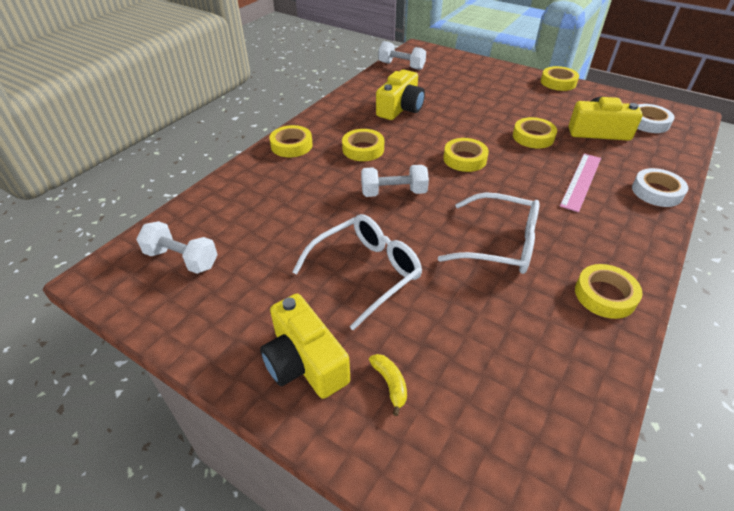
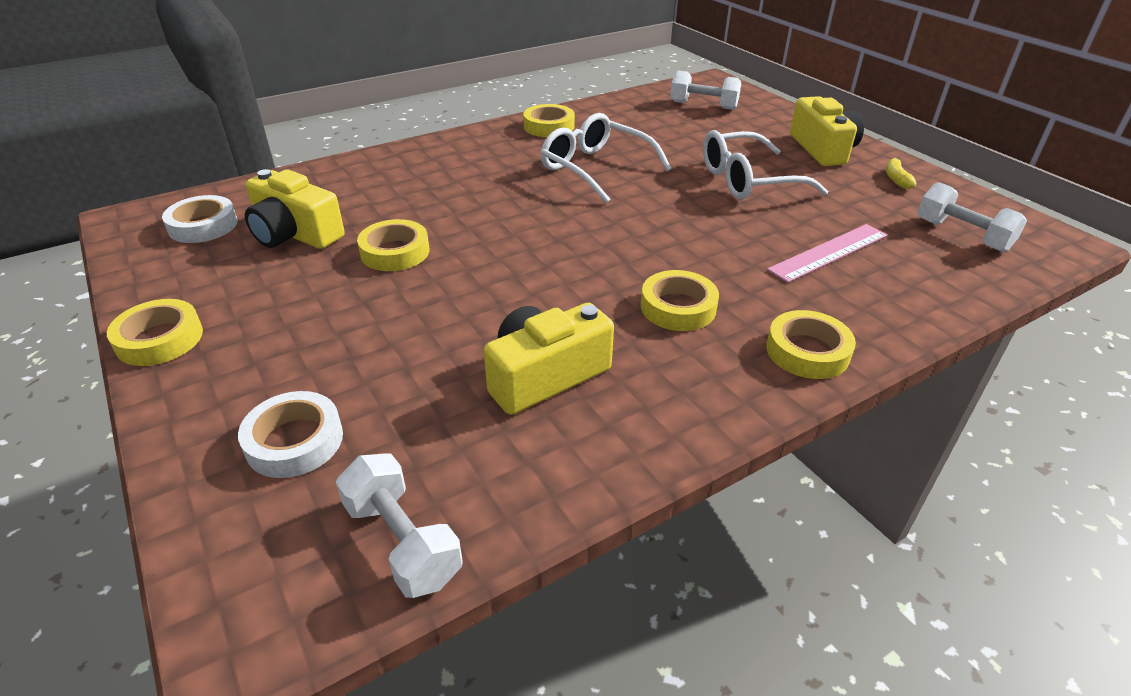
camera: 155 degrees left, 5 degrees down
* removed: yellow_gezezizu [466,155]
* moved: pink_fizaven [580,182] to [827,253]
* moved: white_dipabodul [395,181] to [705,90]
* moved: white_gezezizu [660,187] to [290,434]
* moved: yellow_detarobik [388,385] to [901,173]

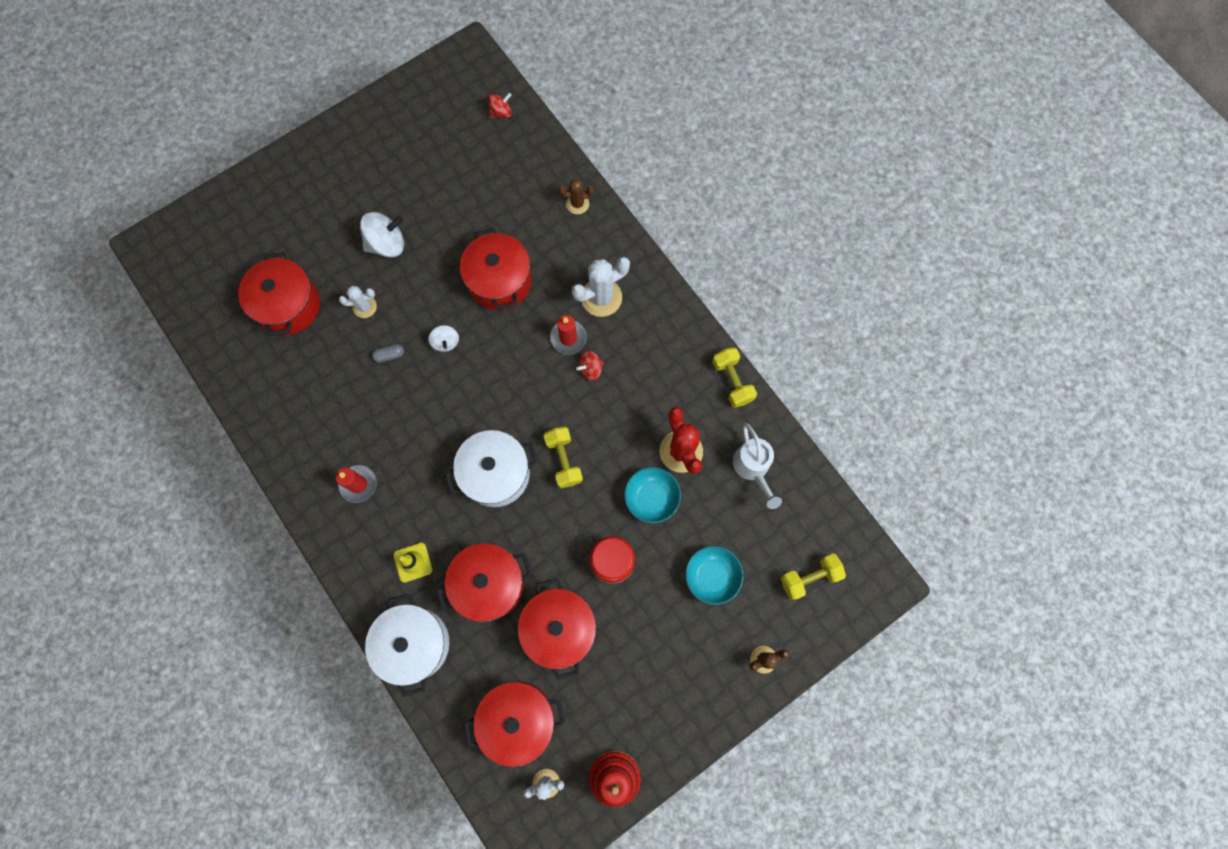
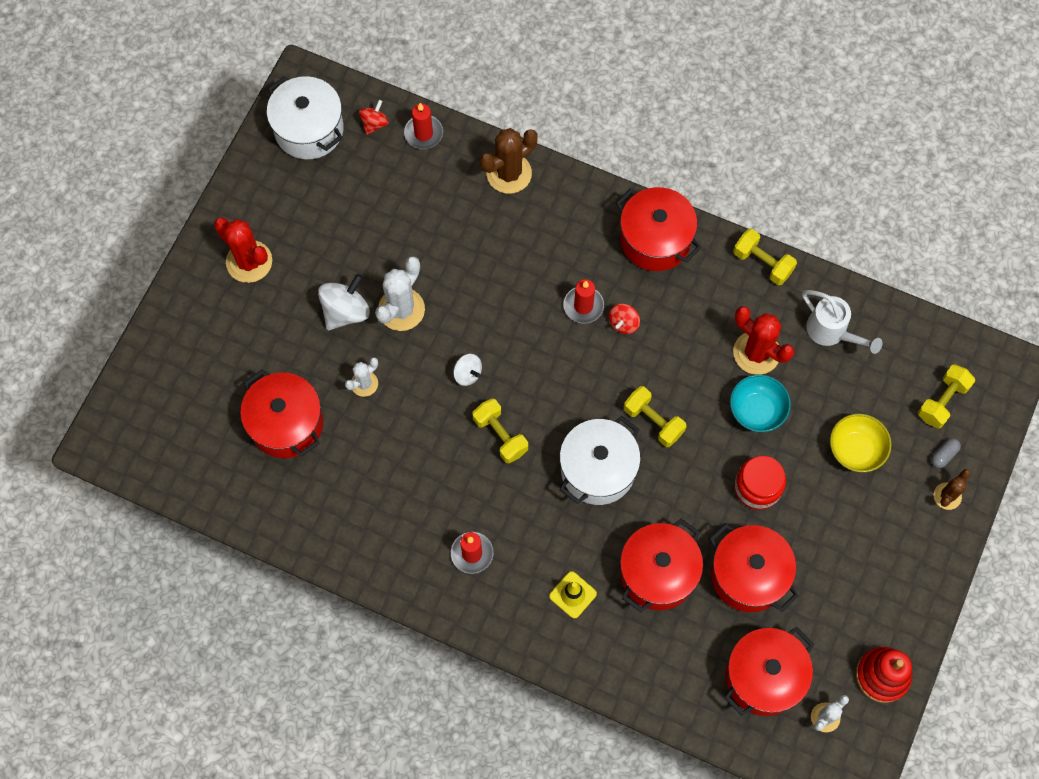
camera: 30 degrees left, 5 degrees down
* resized: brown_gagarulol [576,196] = [508,161] x1.73
* moved: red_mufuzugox [496,268] to [659,229]
* moved: white_gagarulol [601,287] to [400,293]
* moved: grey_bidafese [388,353] to [946,453]
* recoloured: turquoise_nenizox [714,575] to yellow_nenizox [861,443]
* moved: white_mufuzugox [407,645] to [305,117]
* added: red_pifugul [423,126]
* added: red_gagarulol [243,250]
* added: yellow_dipabodul [500,431]

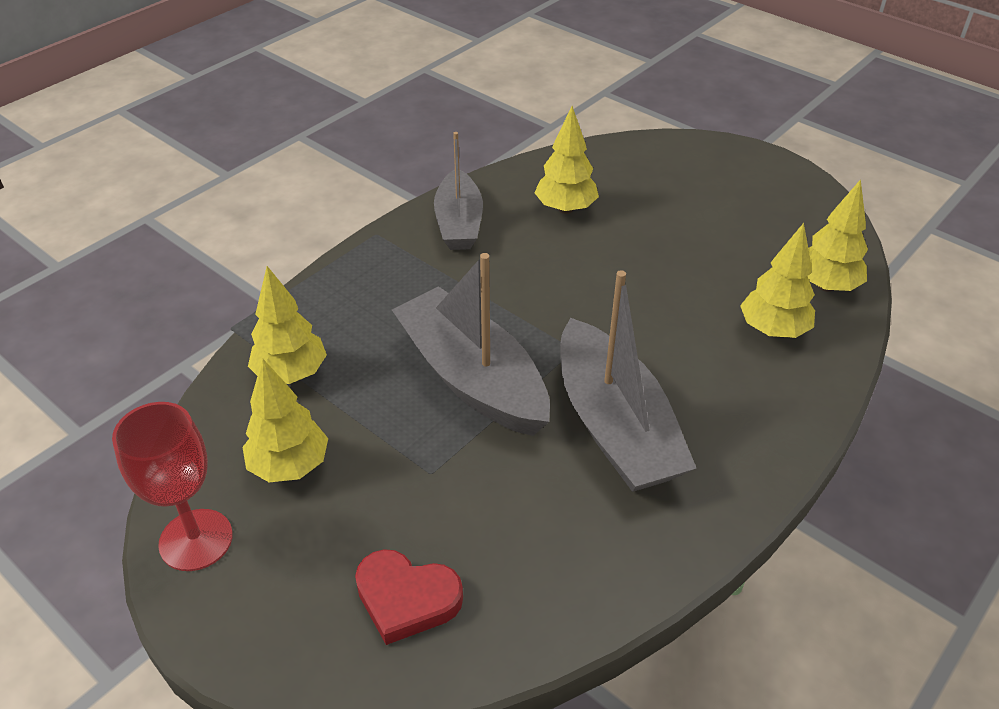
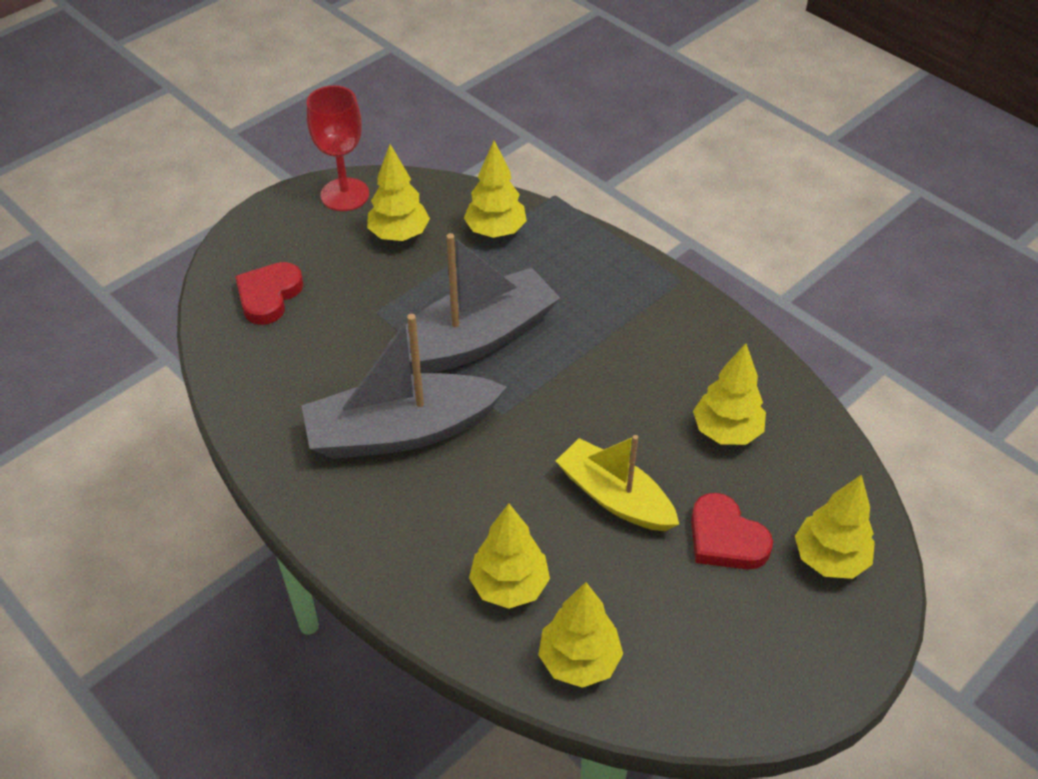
camera: 95 degrees right, 5 degrees up
* removed: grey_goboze [458,191]
* added: yellow_goboze [617,483]
* added: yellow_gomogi [835,527]
* added: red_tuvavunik [732,531]

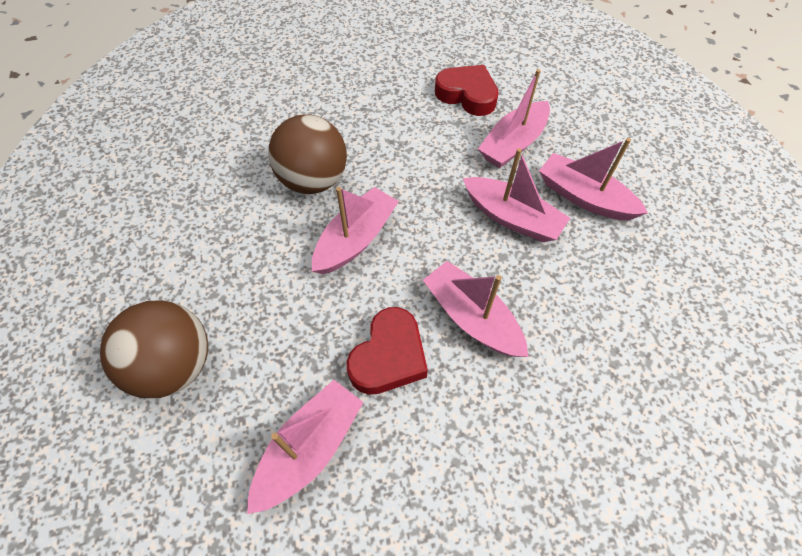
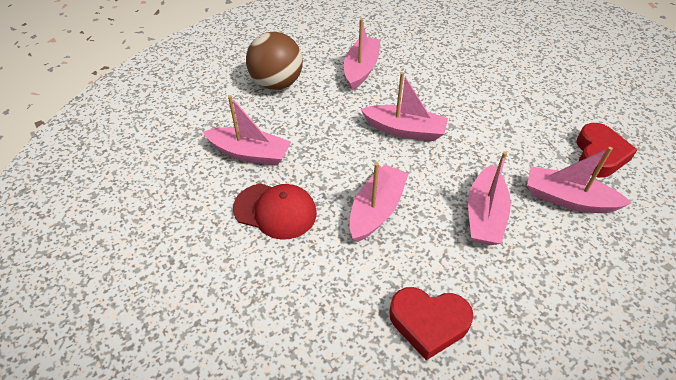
camera: 70 degrees right, 10 degrees down
* removed: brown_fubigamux [307,154]
* moved: pink_goboze [593,179] to [362,54]
* moved: red_tuvavunik [387,351] to [431,323]
* added: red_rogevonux [275,211]

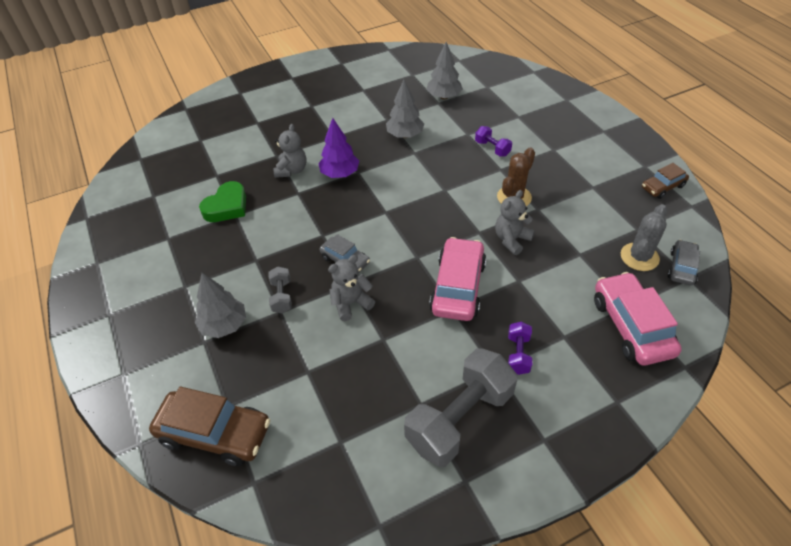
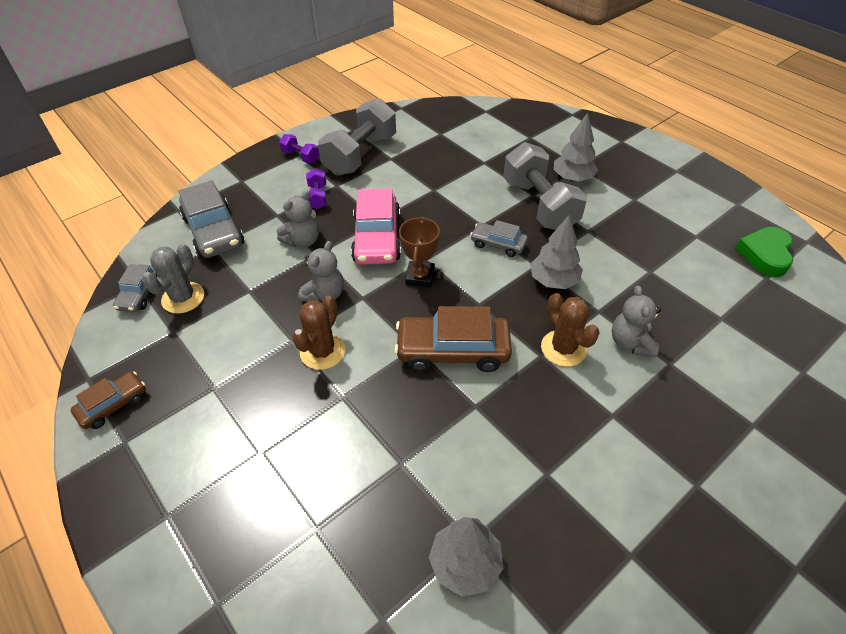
camera: 165 degrees right, 0 degrees up
* moved: grey_gomogi [405,109] to [556,252]
* replaced: purple_gomogi [338,148] to brown_gagarulol [570,330]
* moved: purple_dipabodul [493,141] to [299,148]
* moved: green_tuvavunik [222,201] to [764,252]
* moved: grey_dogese [351,288] to [297,219]
* resized: grey_dipabodul [280,289] = [545,186] x2.19
* recoloured: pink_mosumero [638,319] to grey_mosumero [211,219]
* moved: brown_mosumero [209,426] to [453,339]
* added: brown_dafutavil [419,252]

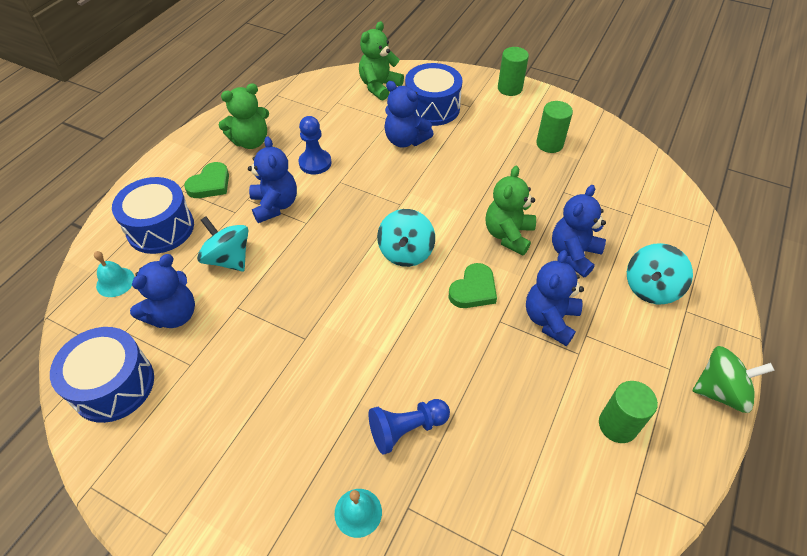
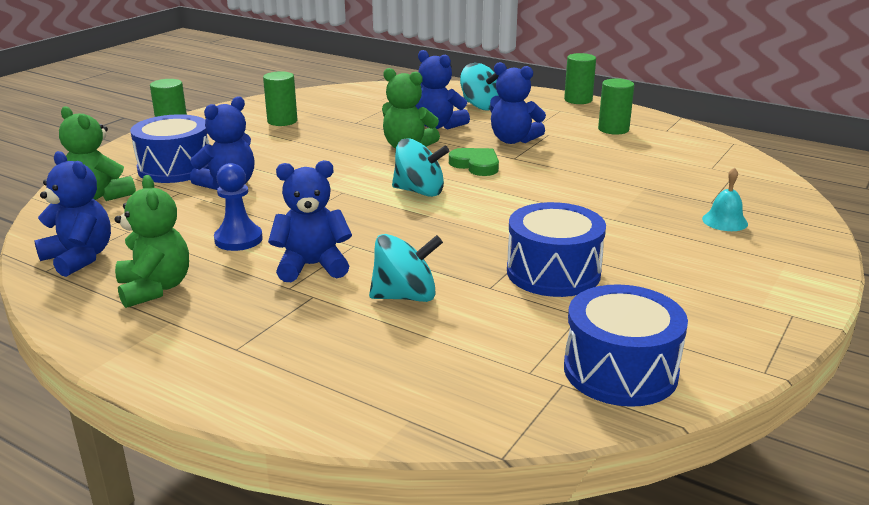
camera: 85 degrees left, 25 degrees down
* removed: green_tuvavunik [206,180]
* moved: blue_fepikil [153,215] to [556,249]
* turned: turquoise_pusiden [222,243] = [406,268] 150 degrees counterclockwise
* removed: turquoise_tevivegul [114,274]
* moved: blue_dogese [162,291] to [72,214]
* replaced: green_pusiden [734,379] to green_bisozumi [580,78]
* removed: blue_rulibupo [409,427]

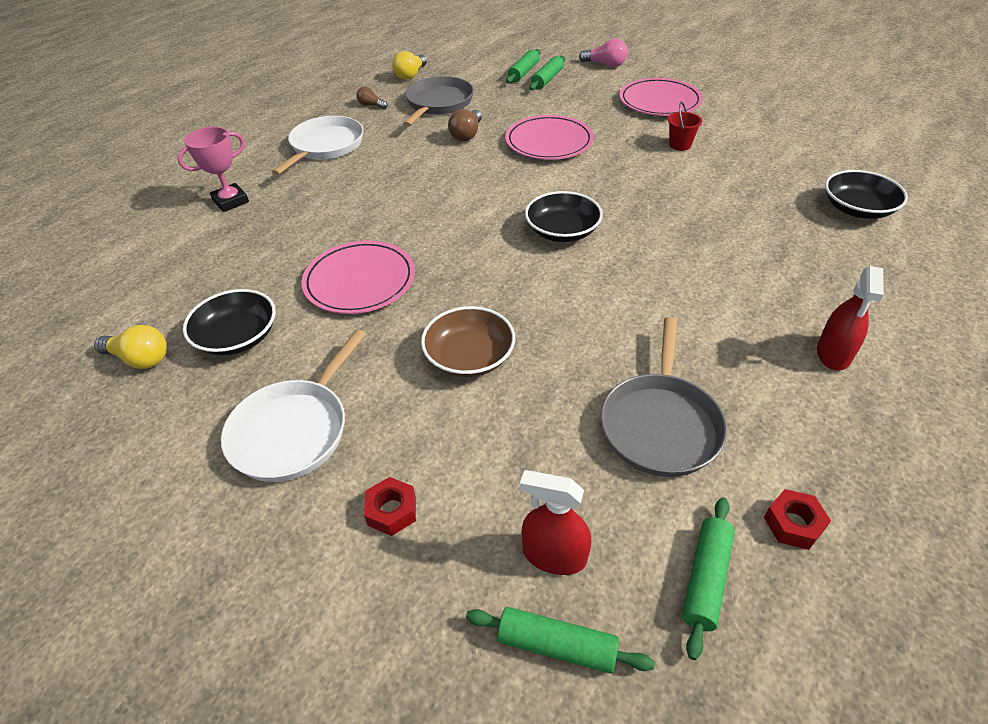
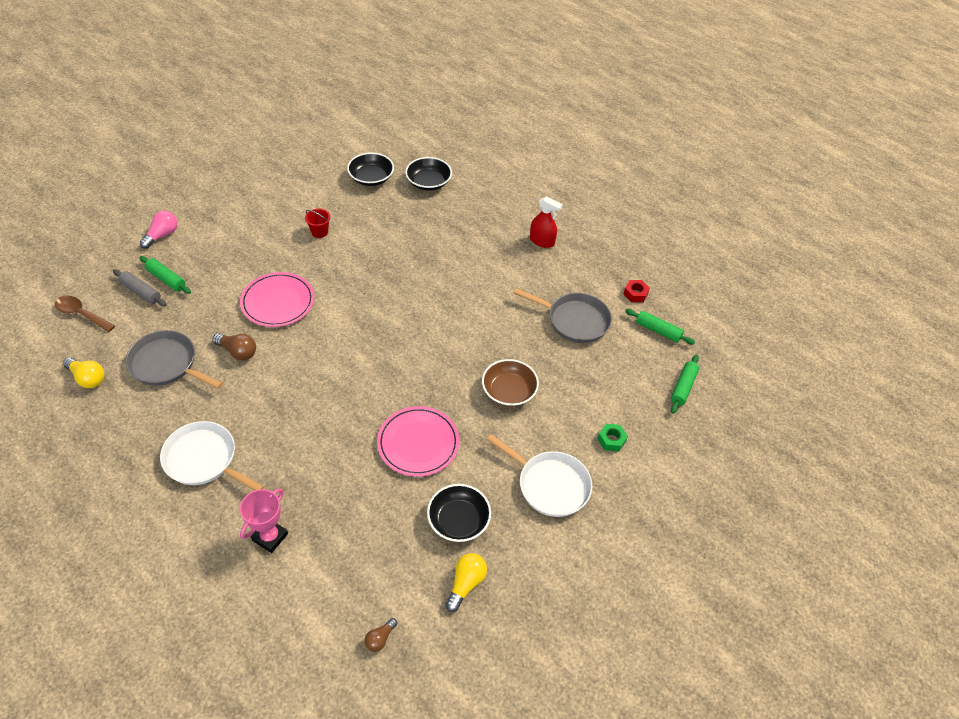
camera: 85 degrees left, 5 degrees up
* recoloured: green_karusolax [523,66] to grey_karusolax [140,287]
* removed: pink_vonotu [661,97]
* moved: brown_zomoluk [372,98] to [380,635]
* turned: pink_dafutavil [213,169] = [264,520] 60 degrees clockwise
* moved: black_nenizox [564,216] to [370,169]
* removed: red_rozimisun [555,522]
* recoloured: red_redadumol [390,506] to green_redadumol [613,438]
* added: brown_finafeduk [85,314]

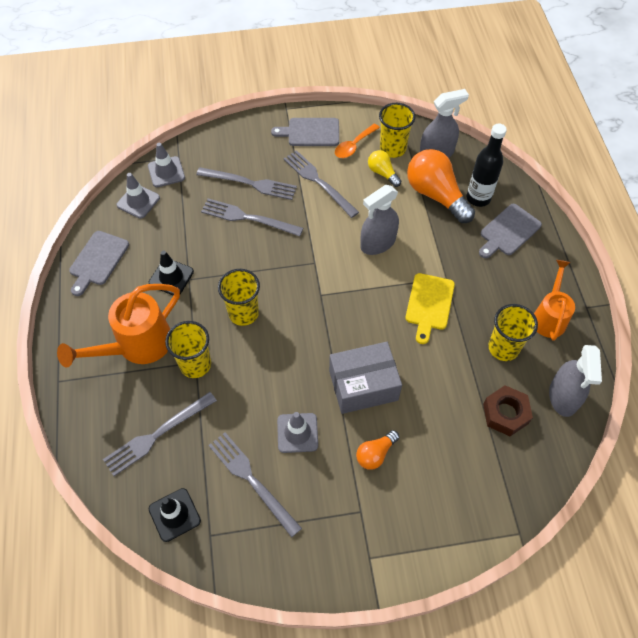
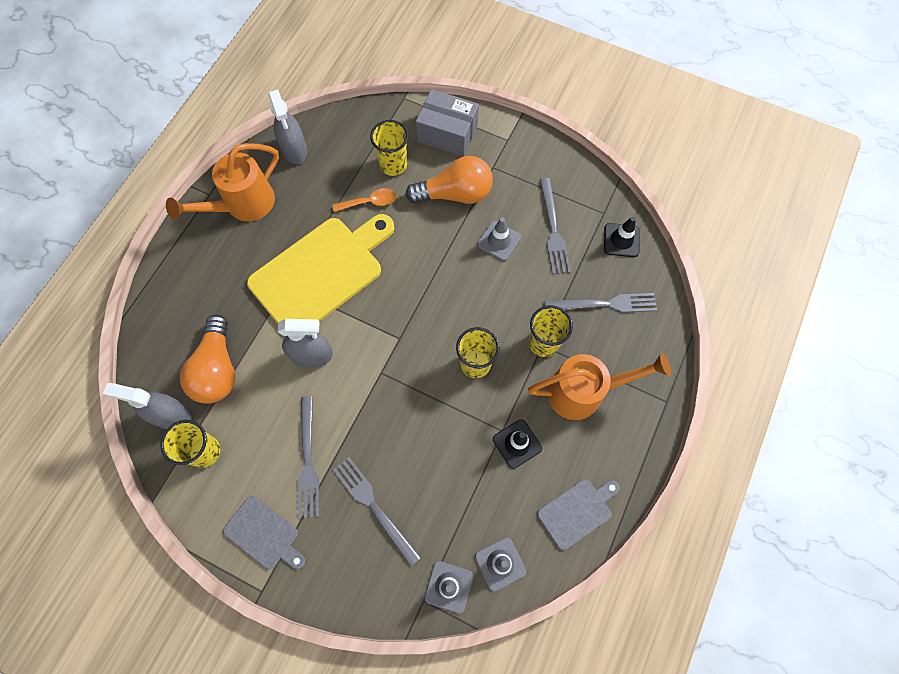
camera: 145 degrees left, 10 degrees up
* removed: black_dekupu [487,165]
* moved: orange_finafeduk [357,141] to [364,200]
* removed: yellow_zomoluk [384,168]
* removed: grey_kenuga [252,217]
* removed: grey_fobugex [510,231]
* resized: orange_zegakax [554,300] = [222,182] x1.53
* resized: yellow_fobugex [430,308] = [320,269] x2.04
* moved: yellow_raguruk [513,332] to [389,148]
* moved: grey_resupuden [365,378] to [447,123]
* turned: grey_rozimisun [575,381] = [287,126] 120 degrees clockwise
* removed: brown_redadumol [508,410]
* resized: orange_zomoluk [377,450] = [449,180] x1.95

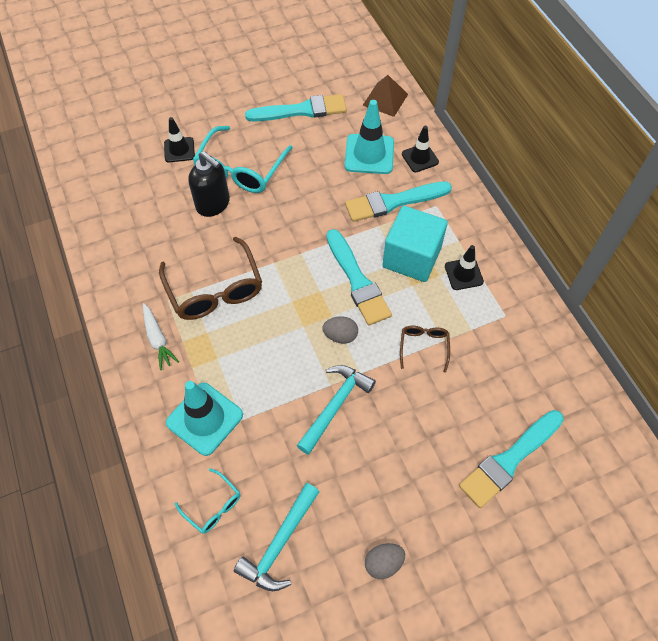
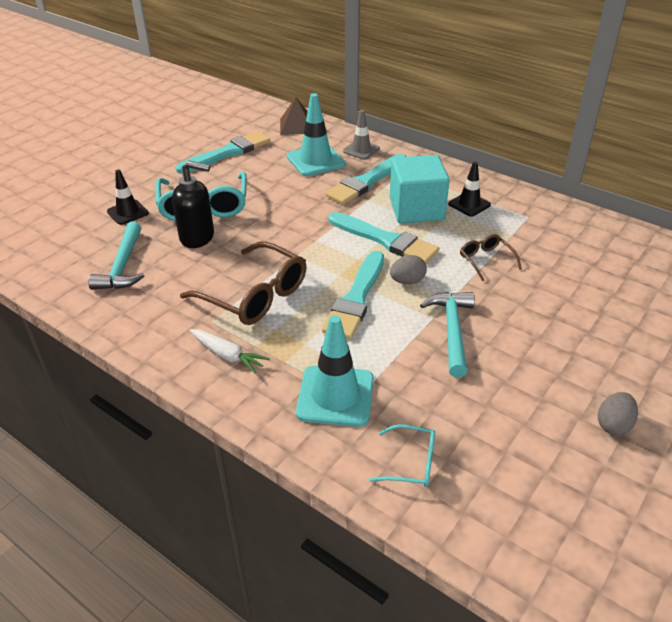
camera: 30 degrees left, 20 degrees down
* recoloured: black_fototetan [420,149] to grey_fototetan [361,135]
* moved: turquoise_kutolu [511,459] to [353,295]
* moved: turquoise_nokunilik [276,537] to [116,255]

